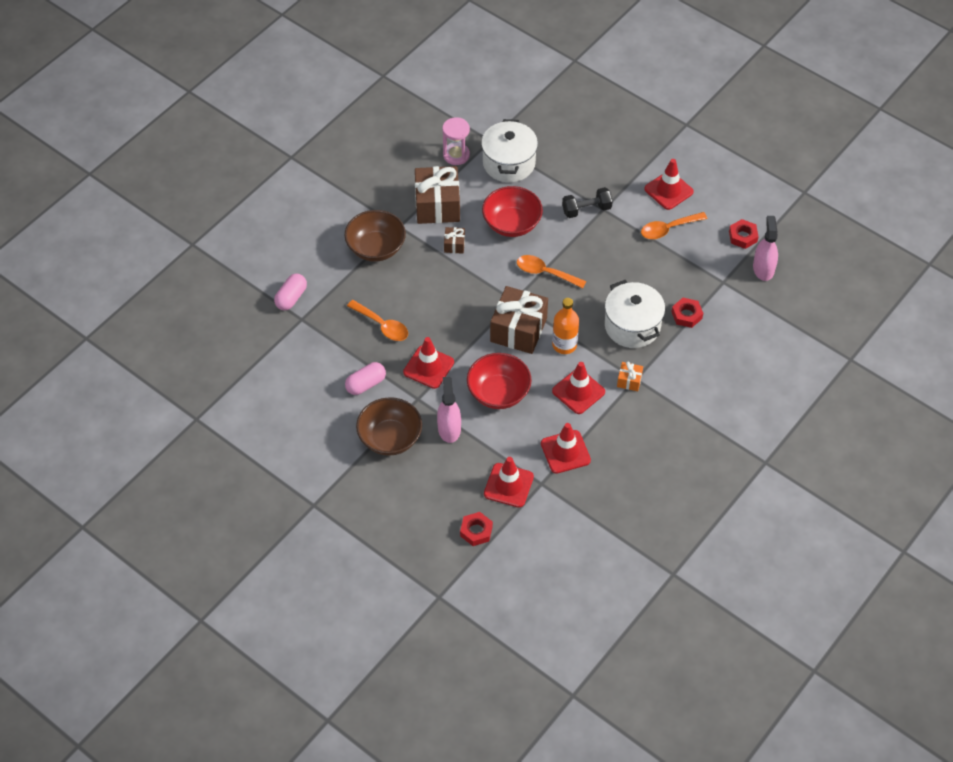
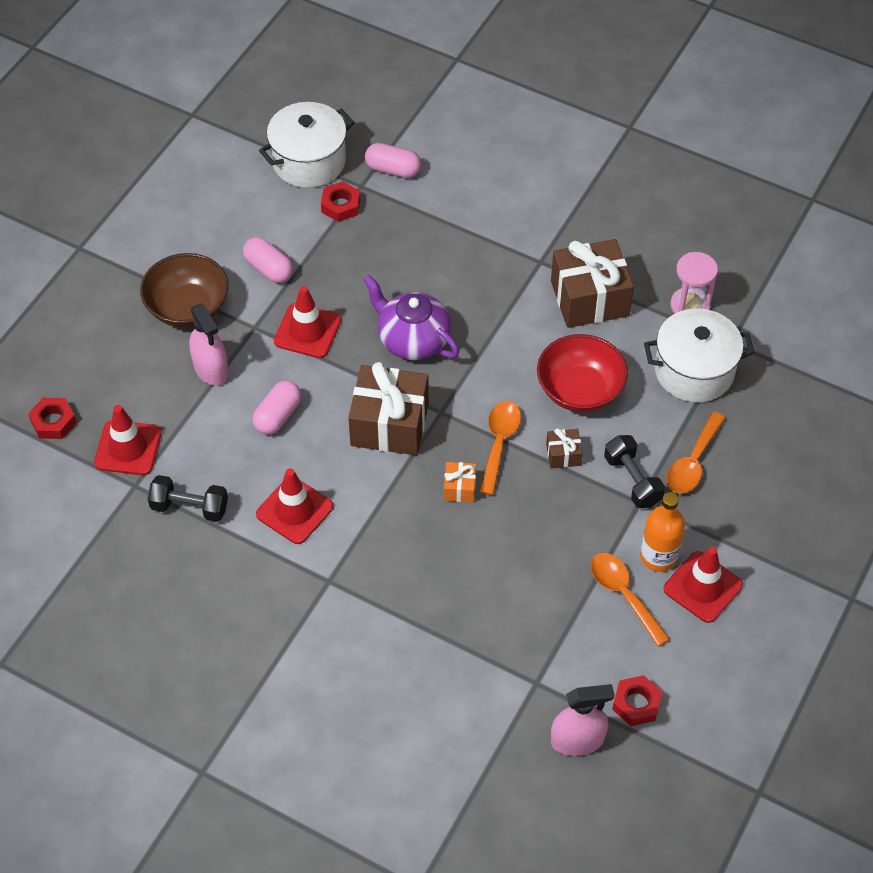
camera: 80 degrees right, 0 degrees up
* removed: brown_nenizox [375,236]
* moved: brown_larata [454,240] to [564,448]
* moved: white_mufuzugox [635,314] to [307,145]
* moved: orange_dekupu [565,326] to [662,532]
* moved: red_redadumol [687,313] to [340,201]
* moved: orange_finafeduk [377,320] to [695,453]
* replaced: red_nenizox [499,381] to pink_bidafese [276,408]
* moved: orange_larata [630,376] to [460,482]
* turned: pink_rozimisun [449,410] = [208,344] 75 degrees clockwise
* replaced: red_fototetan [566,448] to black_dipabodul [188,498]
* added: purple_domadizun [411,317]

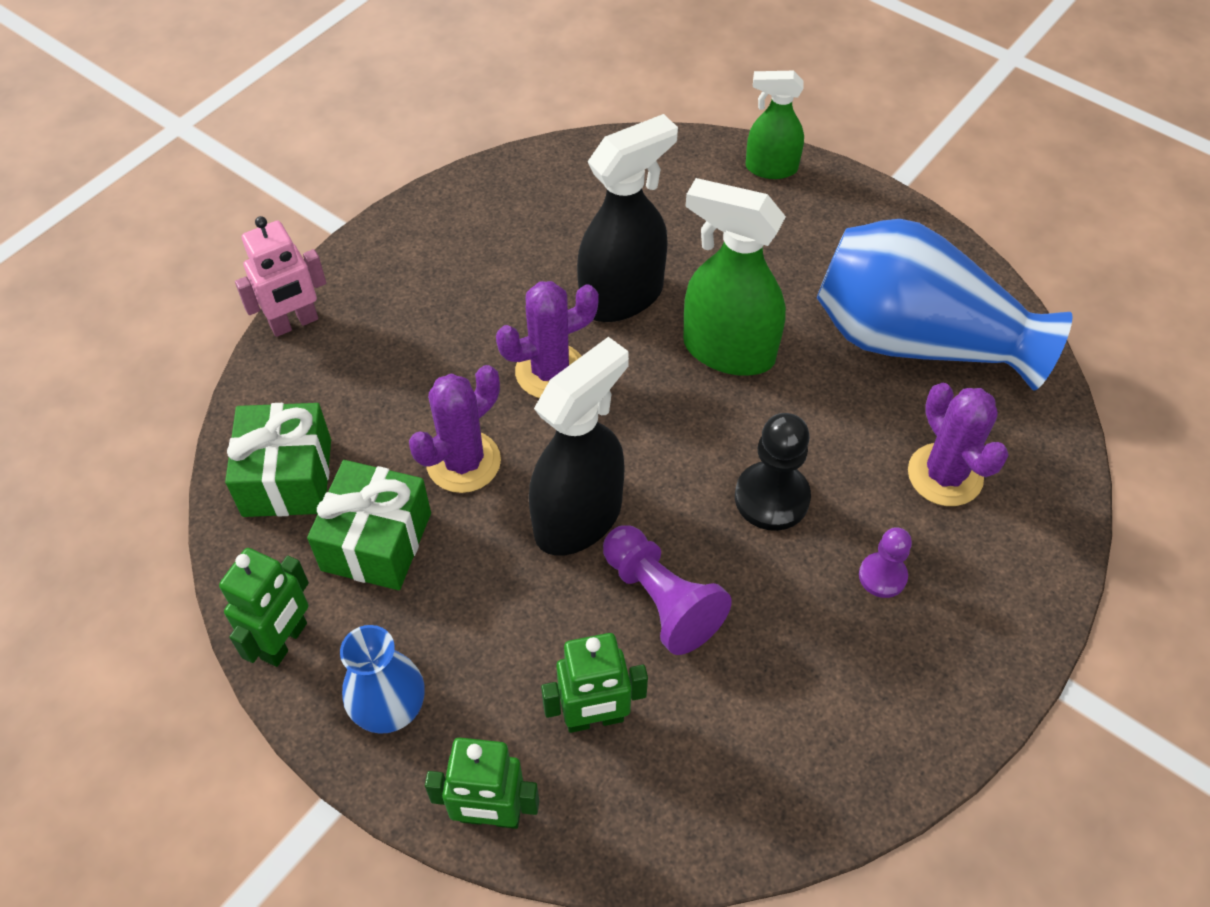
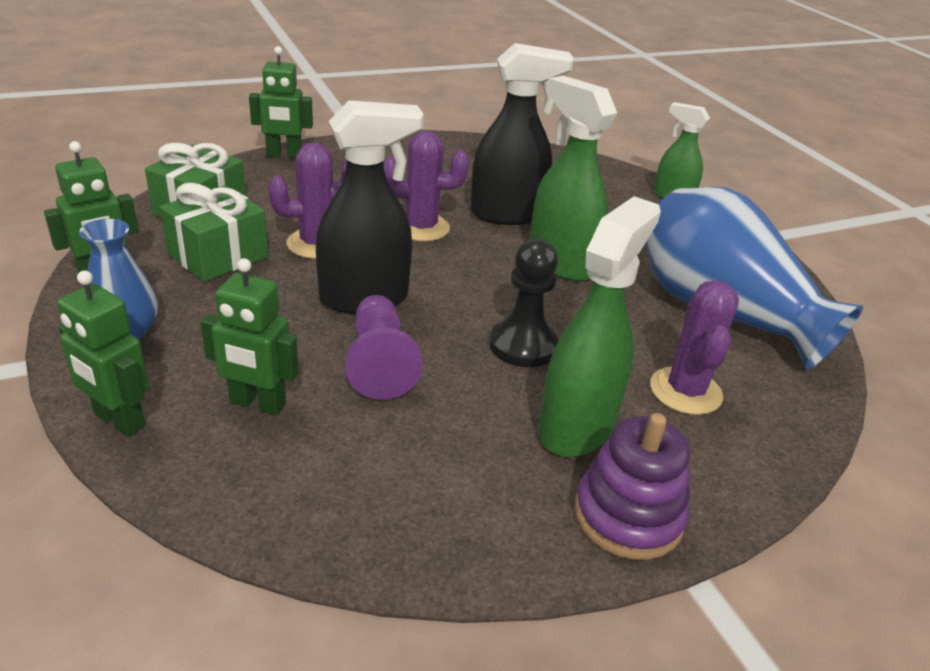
camera: 25 degrees right, 20 degrees down
* recoloured: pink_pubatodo [280,276] to green_pubatodo [281,102]
* replaced: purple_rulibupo [885,562] to green_rozimisun [599,326]
* added: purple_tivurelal [632,486]

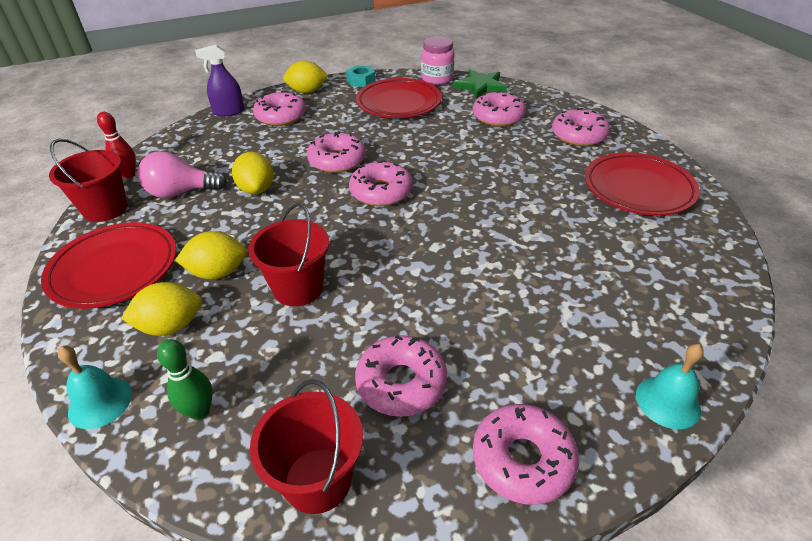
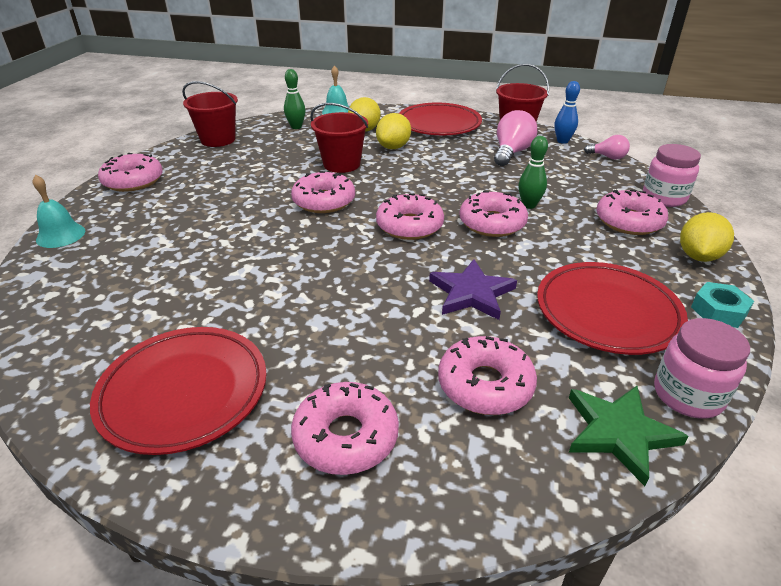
camera: 125 degrees right, 5 degrees down
* replaced: purple_rozimisun [219,81] to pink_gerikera [672,175]
* recoloured: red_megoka [116,145] to blue_megoka [567,112]
* removed: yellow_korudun [253,173]
* moved: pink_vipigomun [401,376] to [323,192]
* added: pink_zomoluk [607,147]
* added: green_megoka [533,172]
* added: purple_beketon [473,289]

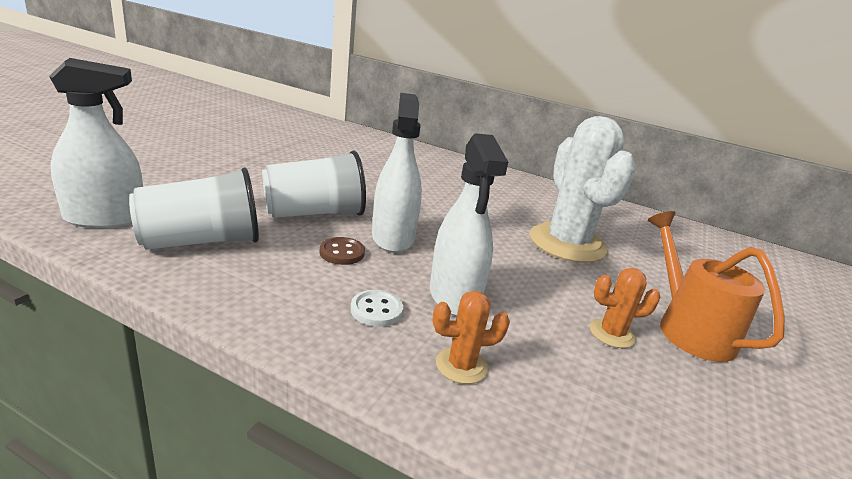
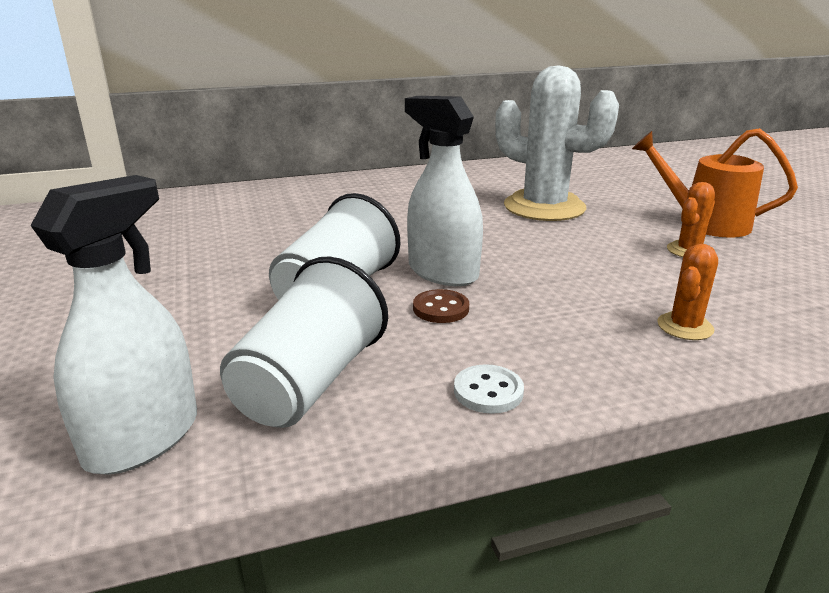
camera: 40 degrees left, 0 degrees up
* removed: white_rozimisun [469,225]
* moved: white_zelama [377,308] to [489,389]

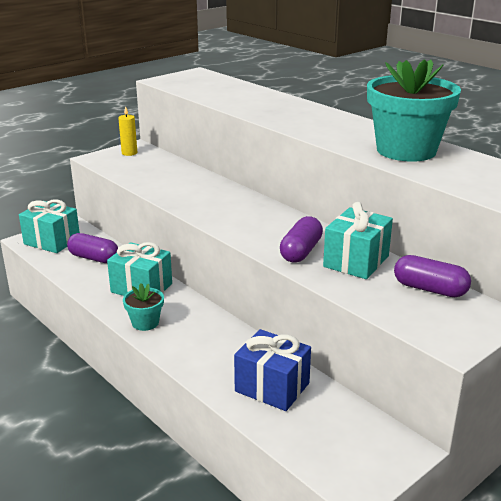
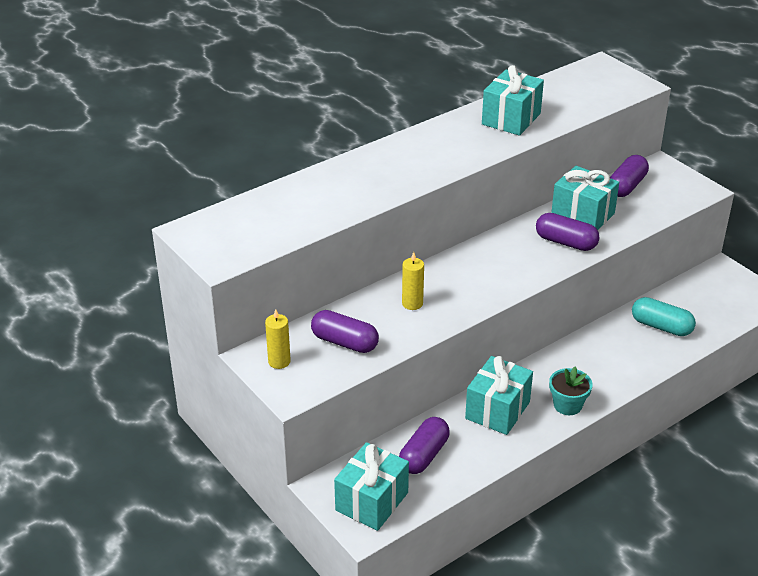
camera: 85 degrees left, 10 degrees up
* replaced: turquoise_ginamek [414,110] to turquoise_larata [513,100]
* replaced: blue_larata [272,370] to turquoise_bidafese [664,316]
* added: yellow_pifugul [413,281]
* added: purple_bidafese [345,331]

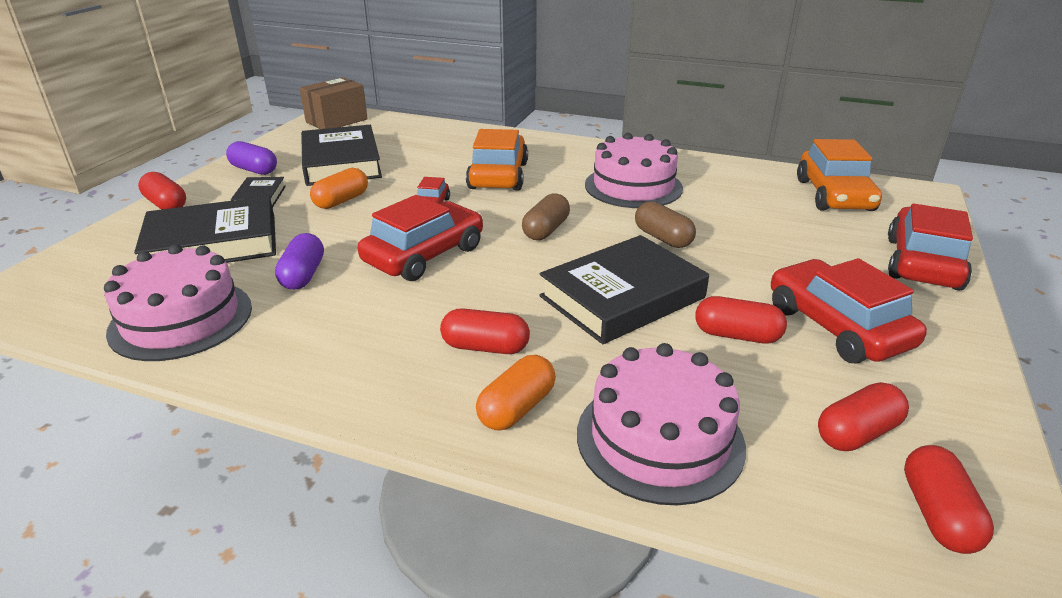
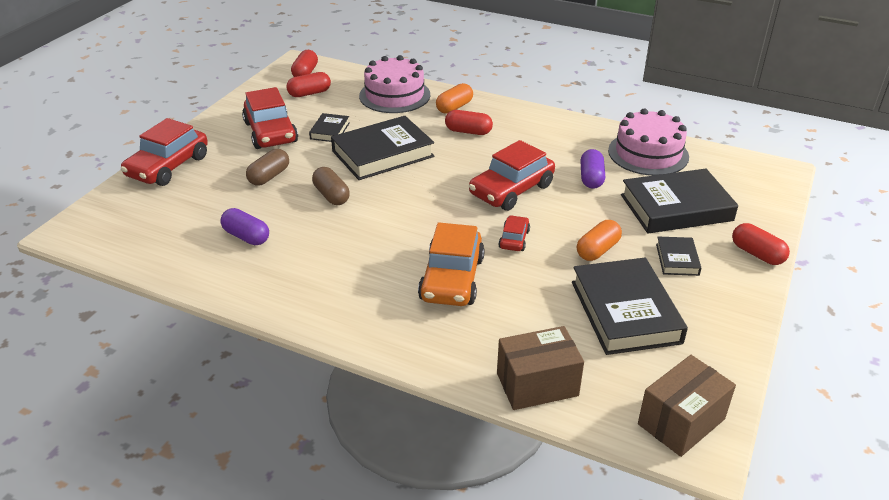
camera: 175 degrees left, 5 degrees up
* removed: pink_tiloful [634,170]
* removed: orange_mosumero [839,175]
* moved: purple_bidafese [251,158] to [244,226]
* moved: brown_bidafese [546,216] to [267,167]
* replaced: red_bidafese [741,320] to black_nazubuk [329,127]
* added: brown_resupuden [540,368]

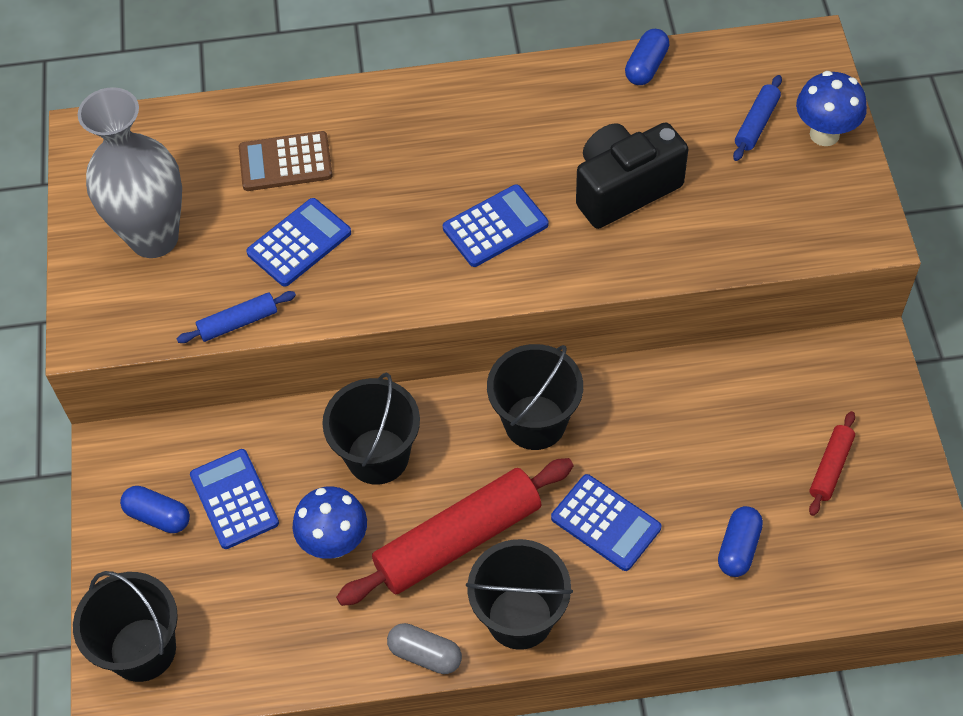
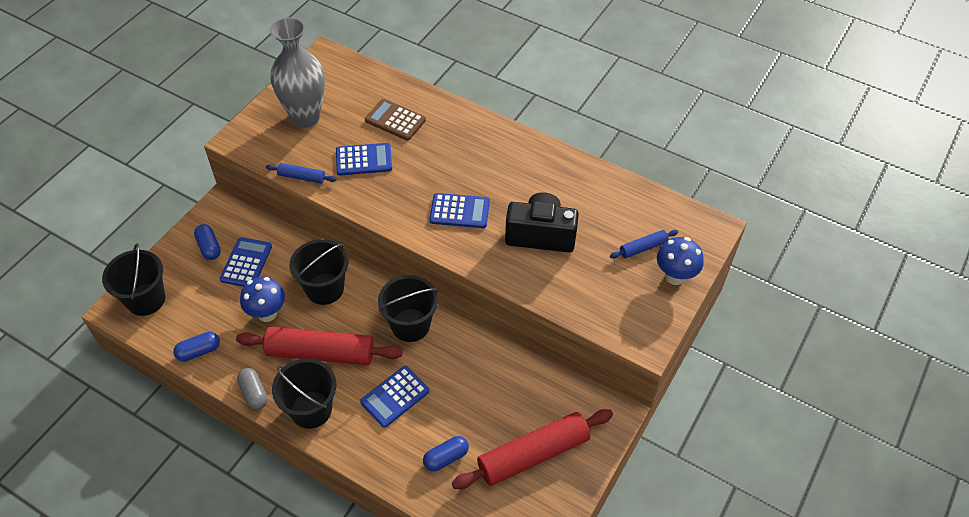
camera: 35 degrees right, 5 degrees down
* moved: blue_bidafese [647,57] to [196,347]
* resized: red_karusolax [832,463] = [532,449] x2.14
* turned: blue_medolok [606,522] = [394,397] 60 degrees clockwise

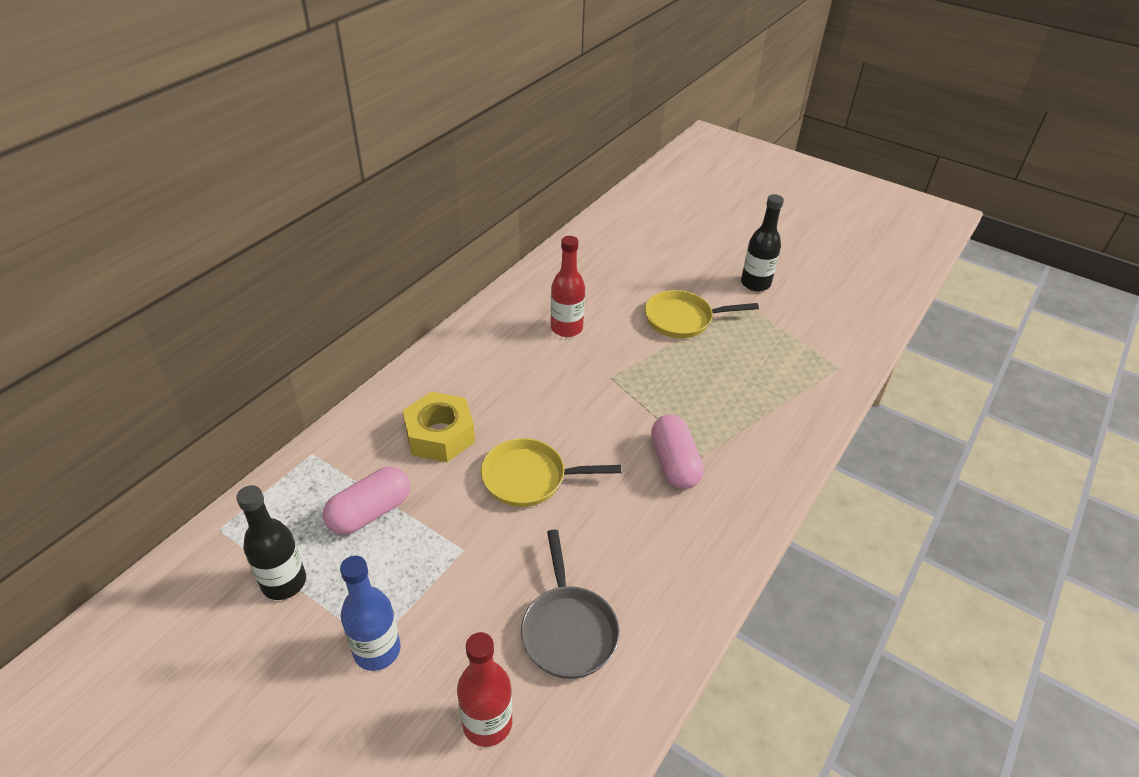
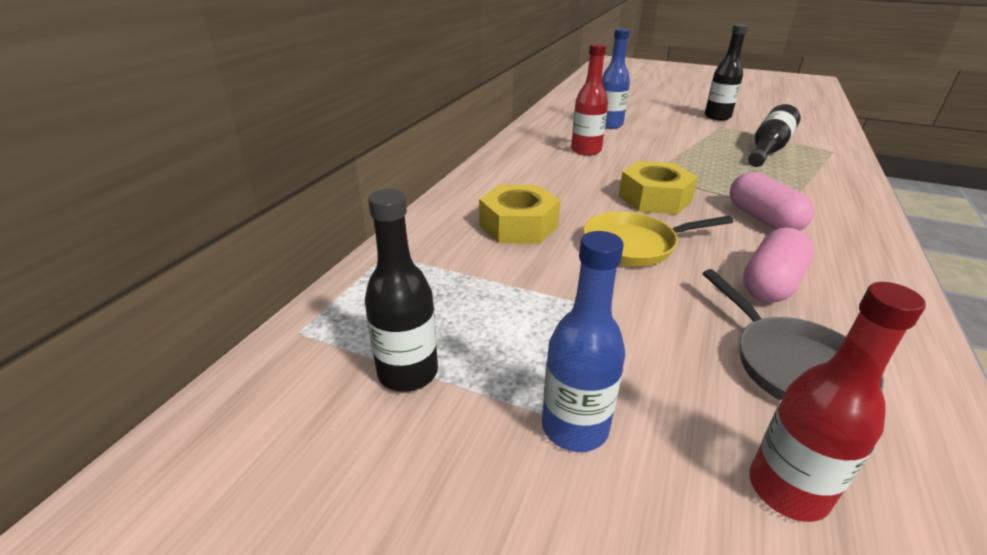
camera: 10 degrees left, 10 degrees down
* removed: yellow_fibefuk [702,314]
* moved: pink_bidafese [366,501] to [778,265]
* added: blue_dekupu [616,78]
* added: black_dekupu [774,135]
* added: yellow_redadumol [658,187]

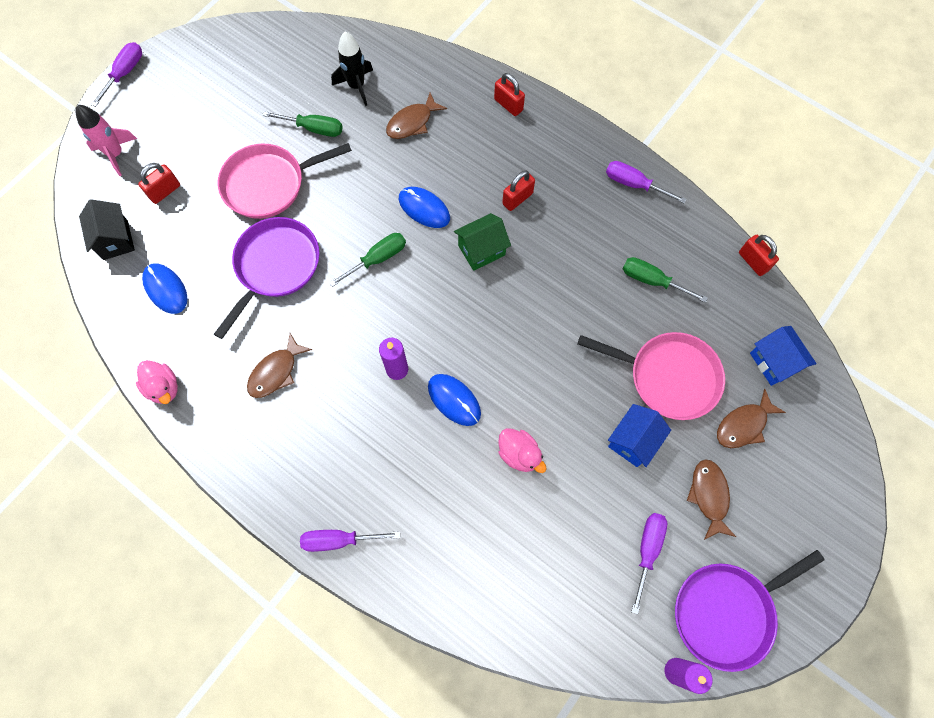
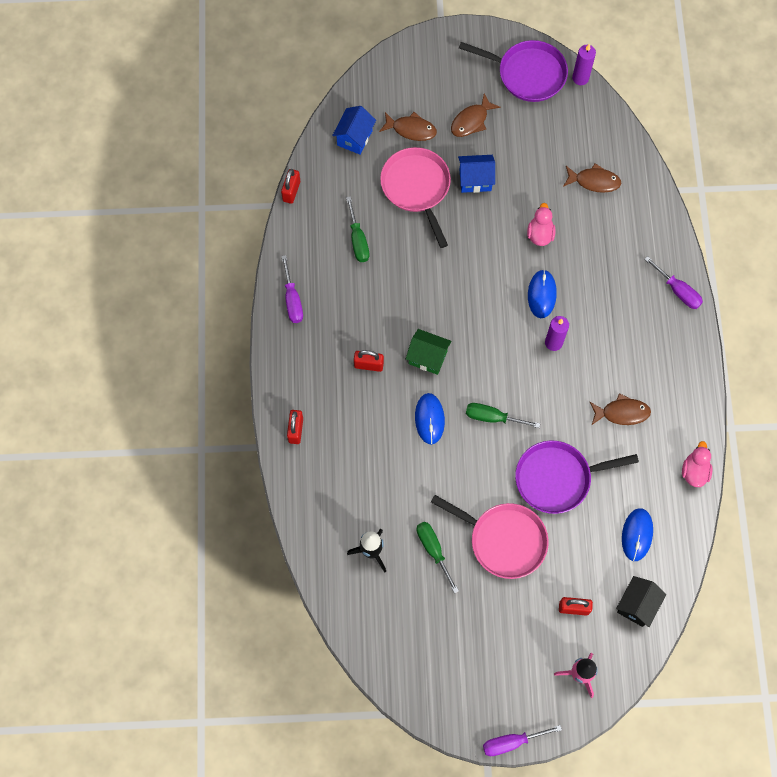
camera: 130 degrees left, 0 degrees up
* moved: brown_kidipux [416,116] to [592,178]
* removed: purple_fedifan [649,563]

